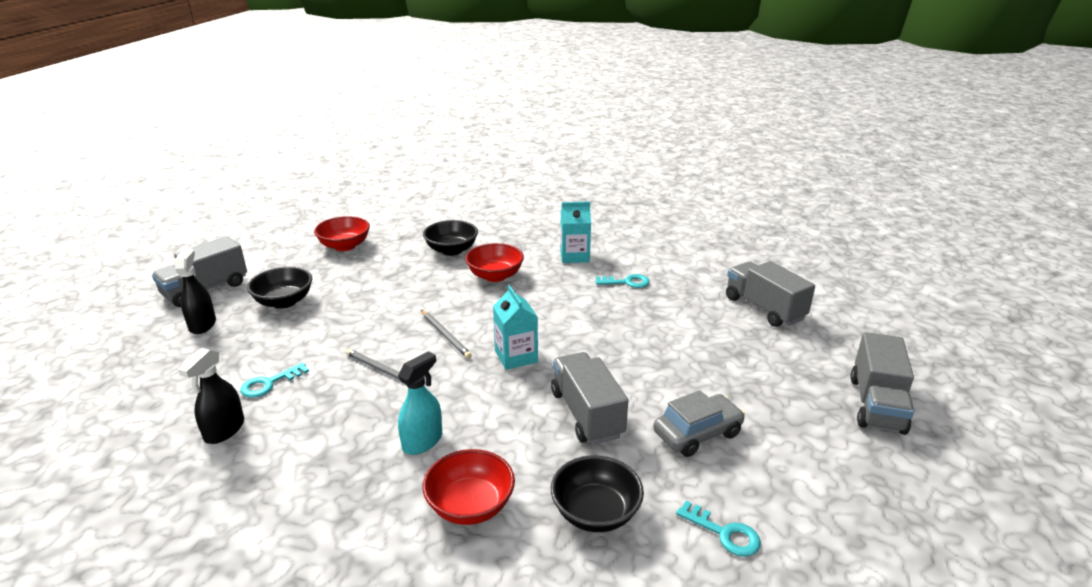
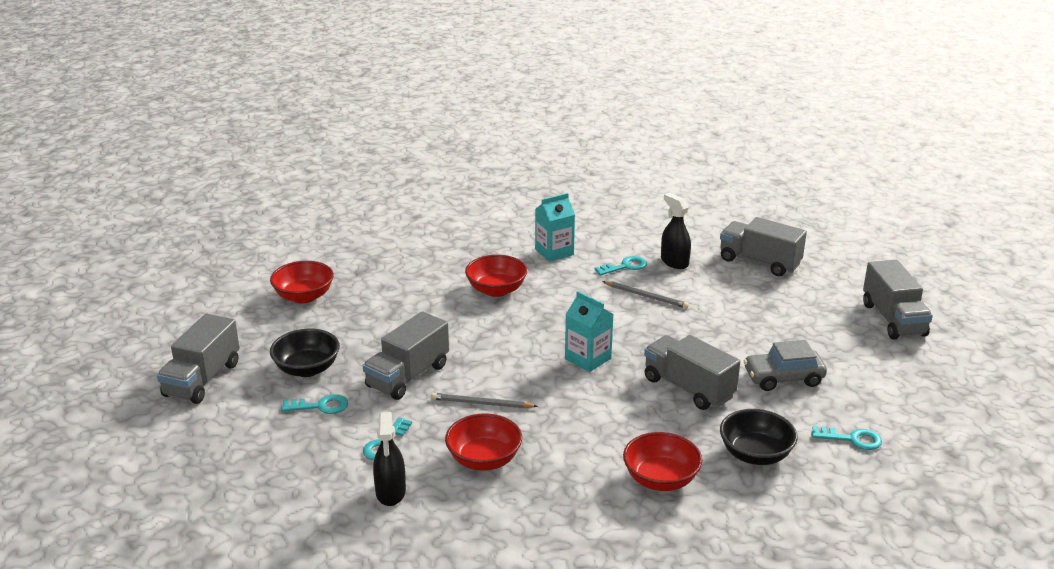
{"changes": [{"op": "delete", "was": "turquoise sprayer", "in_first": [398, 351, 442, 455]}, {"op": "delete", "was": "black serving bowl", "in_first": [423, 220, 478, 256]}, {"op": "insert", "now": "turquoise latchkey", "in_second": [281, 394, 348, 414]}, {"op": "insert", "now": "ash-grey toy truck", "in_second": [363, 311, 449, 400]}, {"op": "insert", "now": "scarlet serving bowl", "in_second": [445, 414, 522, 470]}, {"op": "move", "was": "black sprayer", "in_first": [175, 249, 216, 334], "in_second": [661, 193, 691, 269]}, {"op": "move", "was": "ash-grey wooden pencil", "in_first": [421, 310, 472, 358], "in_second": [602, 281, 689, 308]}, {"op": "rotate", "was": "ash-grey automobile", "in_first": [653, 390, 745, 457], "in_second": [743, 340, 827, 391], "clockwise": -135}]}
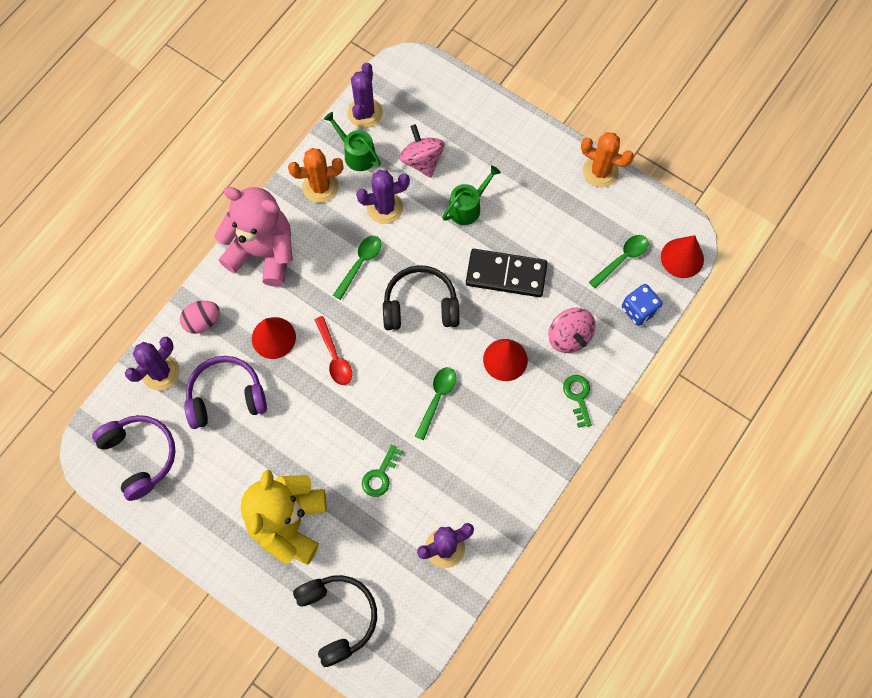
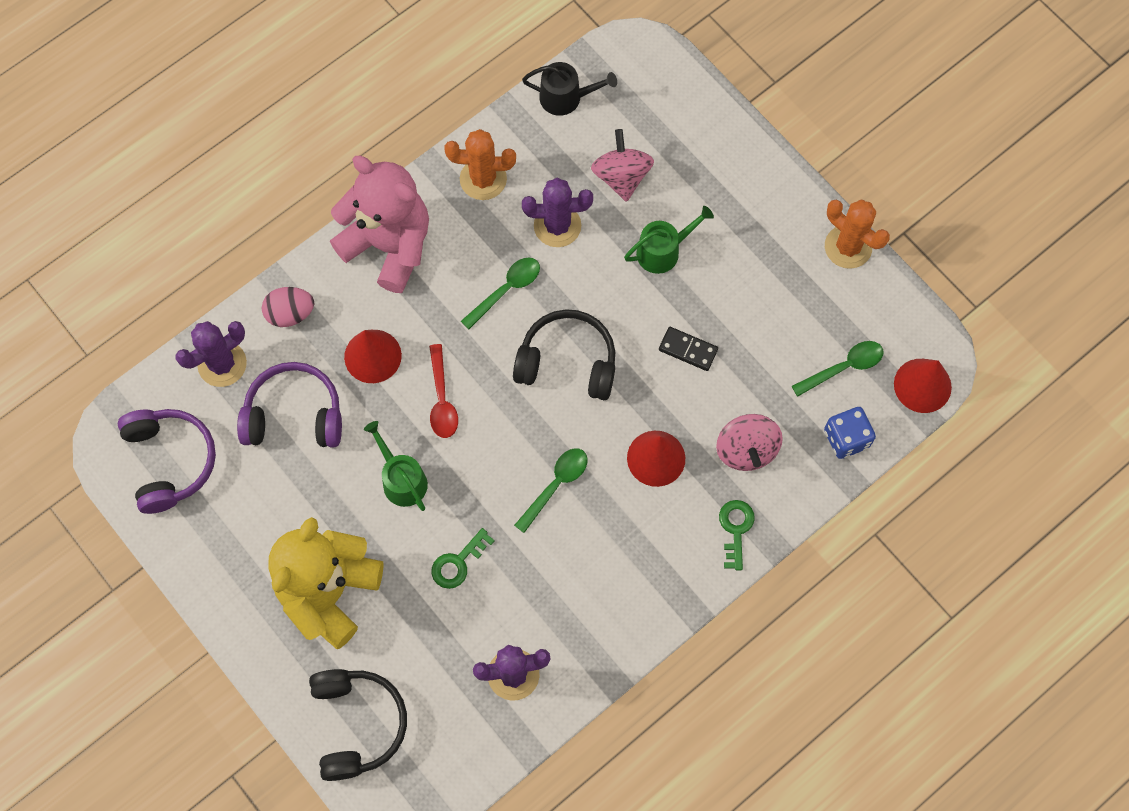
{"changes": [{"op": "move", "was": "leaf-green watering can", "in_first": [324, 112, 381, 171], "in_second": [364, 421, 428, 511]}, {"op": "replace", "was": "violet saguaro cactus", "now": "black watering can", "in_first": [347, 63, 383, 128], "in_second": [522, 62, 617, 116]}, {"op": "resize", "was": "black domino", "in_first": [466, 249, 548, 297], "in_second": [659, 327, 718, 371], "ratio": 0.53}]}
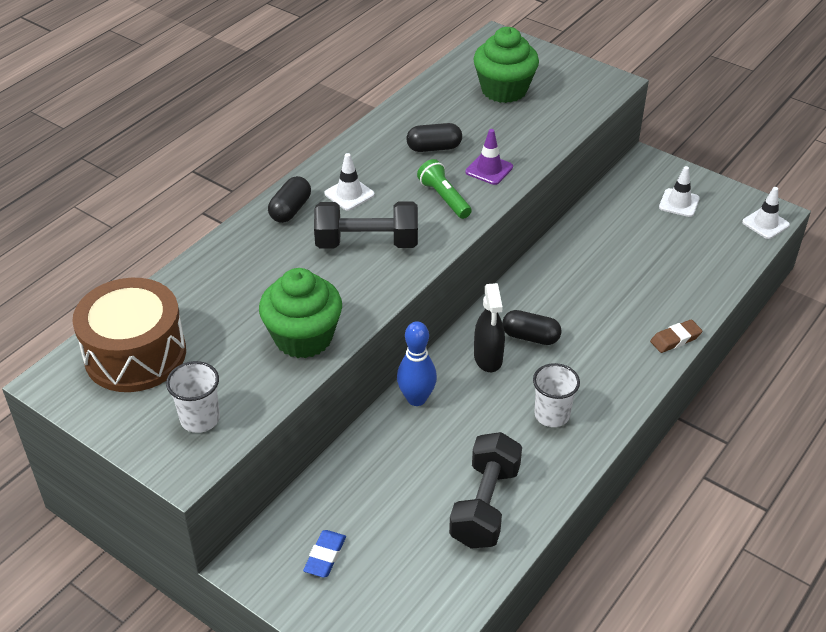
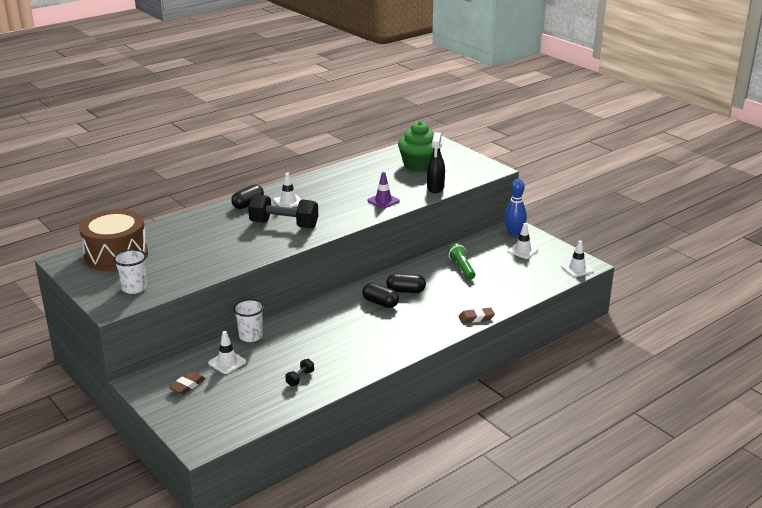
{"changes": [{"op": "delete", "was": "leaf-green fairy cake", "in_first": [259, 268, 342, 358]}, {"op": "insert", "now": "white safety cone", "in_second": [208, 331, 246, 374]}, {"op": "move", "was": "royal blue skittle", "in_first": [397, 321, 437, 406], "in_second": [504, 179, 527, 236]}, {"op": "move", "was": "black capsule", "in_first": [407, 123, 462, 152], "in_second": [386, 273, 426, 293]}, {"op": "move", "was": "leaf-green torch", "in_first": [417, 159, 472, 219], "in_second": [448, 243, 476, 280]}, {"op": "move", "was": "black sprayer", "in_first": [474, 283, 505, 372], "in_second": [427, 132, 445, 193]}, {"op": "move", "was": "white cup", "in_first": [533, 363, 580, 427], "in_second": [233, 299, 264, 342]}, {"op": "recolor", "was": "royal blue pencil eraser", "now": "dark brown pencil eraser", "in_first": [303, 530, 346, 578], "in_second": [169, 371, 206, 395]}, {"op": "resize", "was": "black dumbbell", "in_first": [449, 432, 522, 549], "in_second": [285, 359, 314, 386], "ratio": 0.44}]}
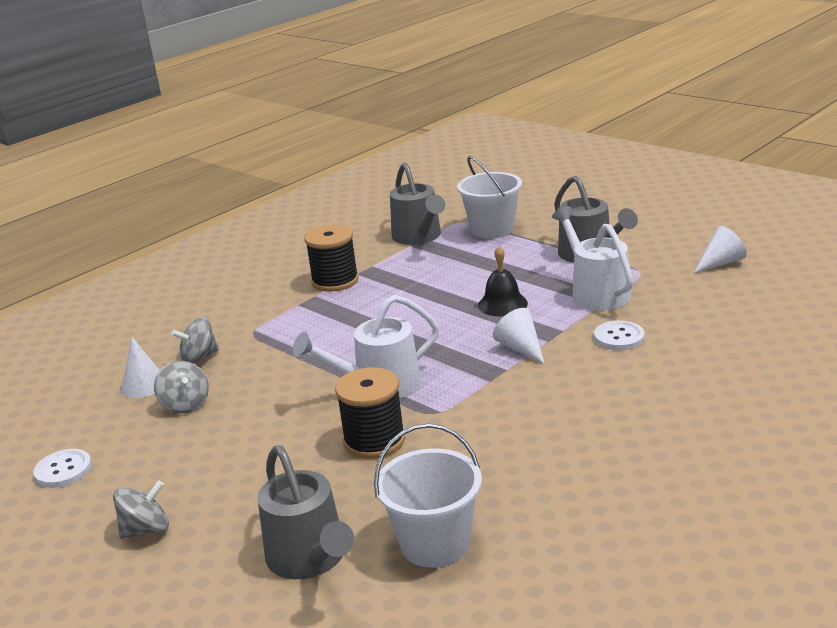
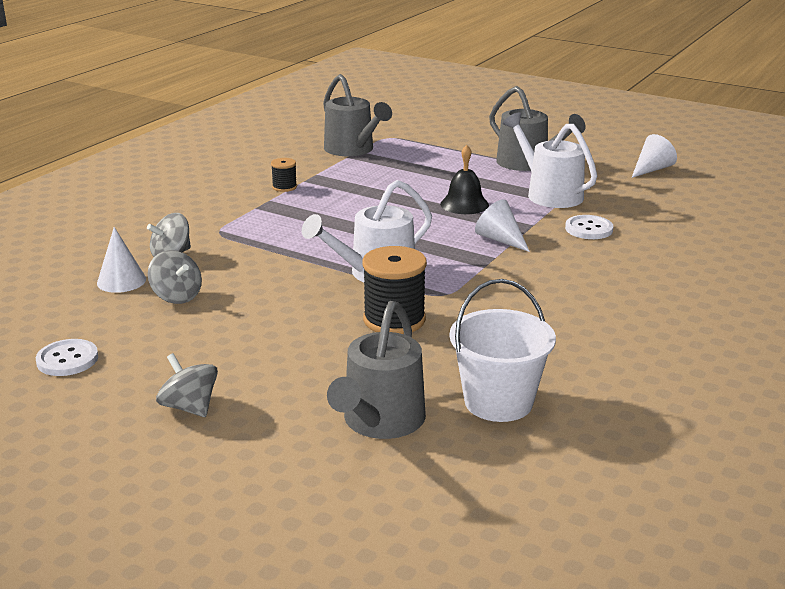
{"changes": [{"op": "delete", "was": "white sand bucket", "in_first": [457, 156, 522, 239]}, {"op": "rotate", "was": "ash-grey spinning top", "in_first": [113, 481, 169, 539], "in_second": [156, 353, 218, 417], "clockwise": -90}, {"op": "rotate", "was": "ash-grey watering can", "in_first": [258, 445, 354, 579], "in_second": [327, 301, 426, 439], "clockwise": 60}, {"op": "resize", "was": "black reel of thread", "in_first": [304, 225, 359, 292], "in_second": [271, 158, 297, 192], "ratio": 0.51}]}
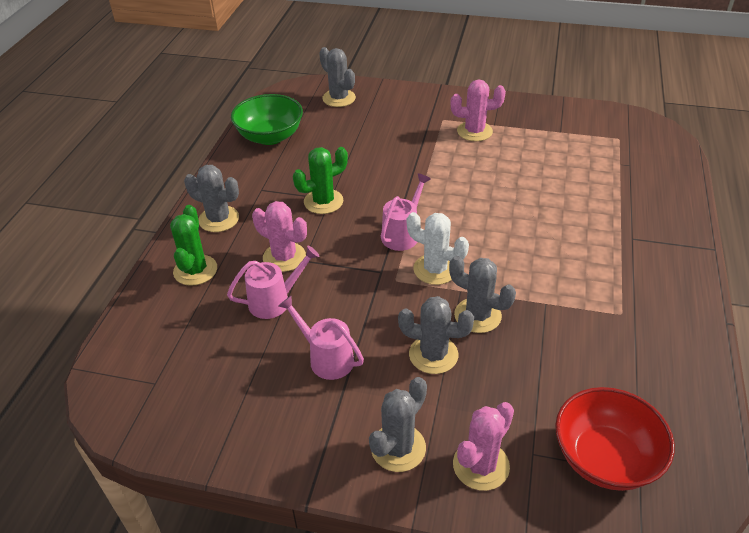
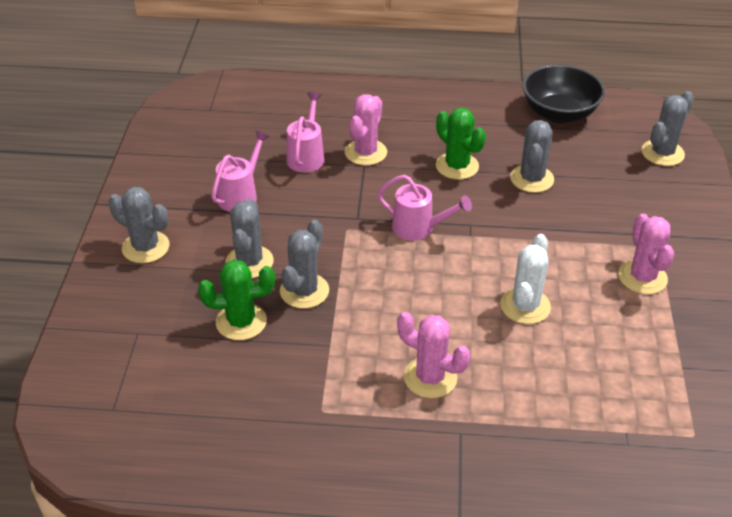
{"changes": [{"op": "delete", "was": "scarlet serving bowl", "in_first": [555, 387, 675, 491]}, {"op": "move", "was": "leaf-green saguaro cactus", "in_first": [170, 205, 217, 286], "in_second": [198, 260, 275, 340]}, {"op": "move", "was": "ash-grey saguaro cactus", "in_first": [184, 165, 239, 232], "in_second": [510, 120, 554, 193]}, {"op": "move", "was": "white saguaro cactus", "in_first": [407, 212, 469, 285], "in_second": [500, 234, 551, 324]}, {"op": "move", "was": "rosy saguaro cactus", "in_first": [453, 402, 514, 491], "in_second": [397, 312, 471, 398]}, {"op": "recolor", "was": "leaf-green serving bowl", "now": "black serving bowl", "in_first": [231, 94, 303, 145], "in_second": [523, 65, 605, 123]}, {"op": "rotate", "was": "rosy watering can", "in_first": [227, 246, 320, 319], "in_second": [286, 92, 324, 173], "clockwise": -135}]}
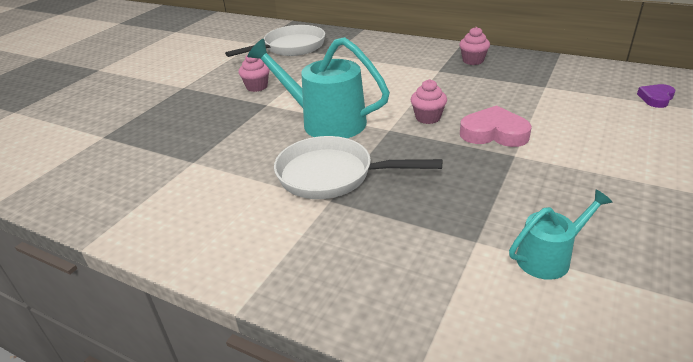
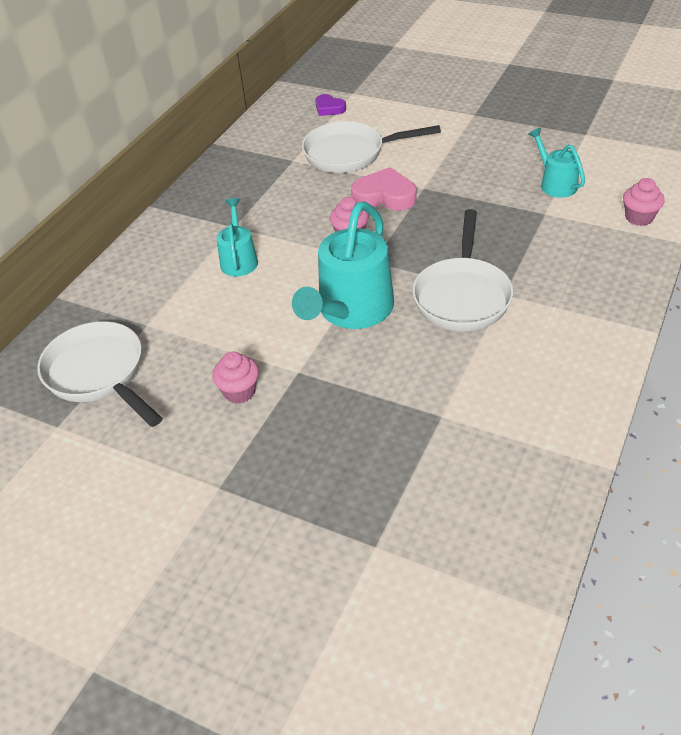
{"changes": [{"op": "insert", "now": "turquoise watering can", "in_second": [216, 198, 258, 277]}, {"op": "insert", "now": "white frying pan", "in_second": [302, 121, 441, 173]}, {"op": "move", "was": "rosy fairy cake", "in_first": [459, 27, 490, 65], "in_second": [623, 178, 665, 226]}, {"op": "rotate", "was": "rosy heart", "in_first": [460, 105, 532, 147], "in_second": [351, 167, 417, 211], "clockwise": 90}]}
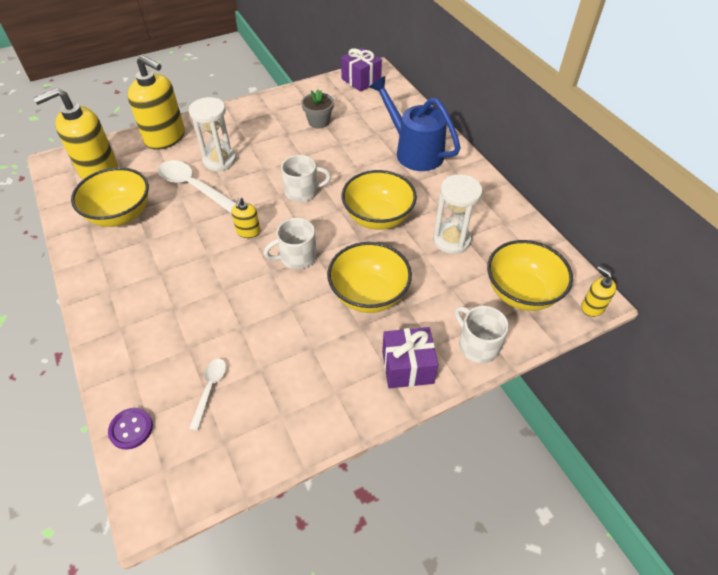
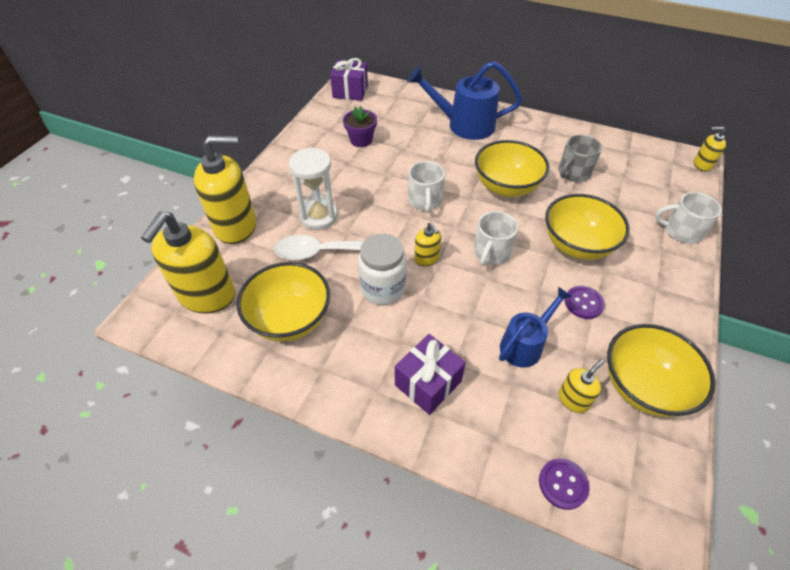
{"changes": [{"op": "insert", "now": "white preserve jar", "in_second": [358, 234, 407, 305]}, {"op": "insert", "now": "royal blue watering can", "in_second": [499, 287, 572, 367]}, {"op": "insert", "now": "violet sewing button", "in_second": [565, 286, 605, 319]}, {"op": "move", "was": "violet present", "in_first": [382, 327, 438, 388], "in_second": [395, 334, 466, 415]}, {"op": "move", "was": "golden serving bowl", "in_first": [487, 240, 573, 311], "in_second": [607, 324, 716, 417]}, {"op": "replace", "was": "white tablespoon", "now": "golden pump bottle", "in_first": [189, 359, 226, 431], "in_second": [559, 359, 604, 413]}, {"op": "replace", "was": "white sand timer", "now": "ash-grey tea mug", "in_first": [433, 174, 482, 254], "in_second": [559, 135, 602, 182]}, {"op": "recolor", "was": "ash-grey flower pot", "now": "violet flower pot", "in_first": [301, 89, 334, 128], "in_second": [343, 106, 377, 147]}, {"op": "rotate", "was": "white tea mug", "in_first": [281, 155, 331, 202], "in_second": [408, 161, 445, 213], "clockwise": 135}]}
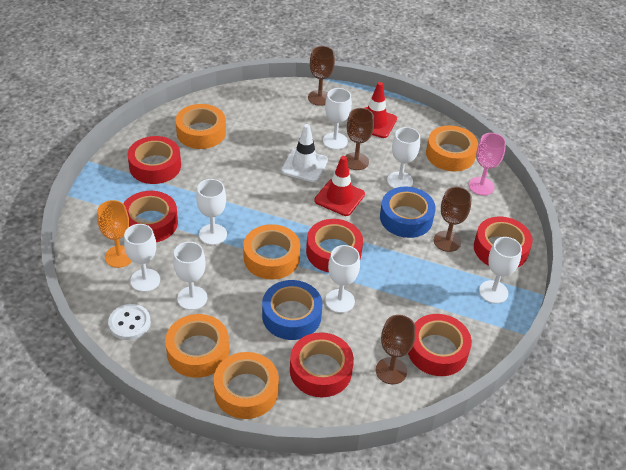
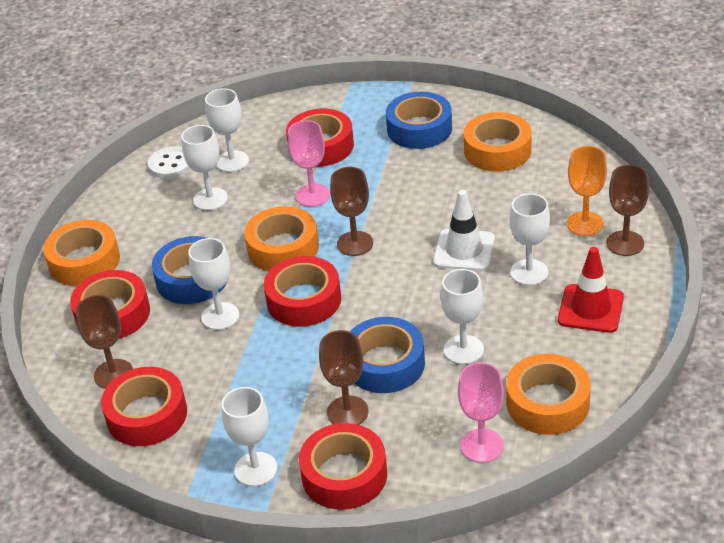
{"changes": [{"op": "delete", "was": "orange-coloured tape", "in_first": [165, 314, 229, 378]}, {"op": "delete", "was": "scarlet safety cone", "in_first": [314, 156, 365, 216]}, {"op": "move", "was": "orange-coloured goblet", "in_first": [97, 200, 132, 268], "in_second": [567, 146, 607, 236]}, {"op": "move", "was": "dark brown goblet", "in_first": [346, 108, 374, 170], "in_second": [330, 167, 373, 256]}, {"op": "recolor", "was": "scarlet tape", "now": "royal blue tape", "in_first": [127, 136, 181, 184], "in_second": [386, 92, 452, 149]}, {"op": "recolor", "was": "white goblet", "now": "rosy goblet", "in_first": [196, 179, 227, 245], "in_second": [288, 120, 330, 207]}]}
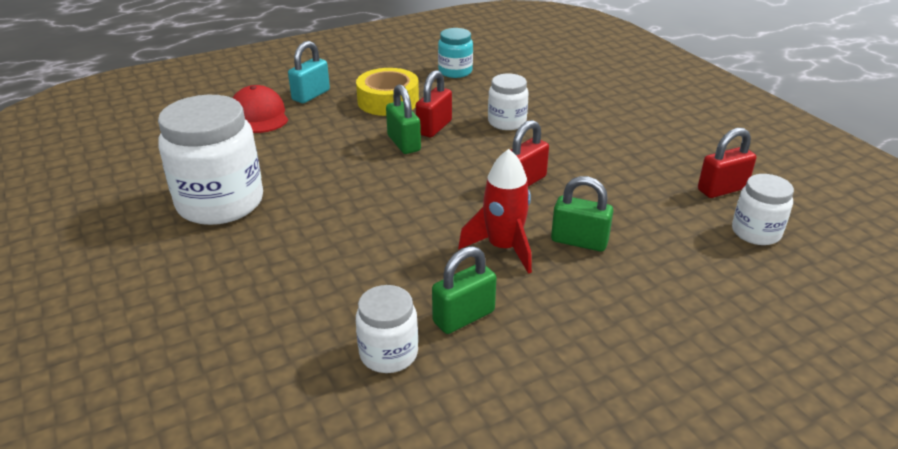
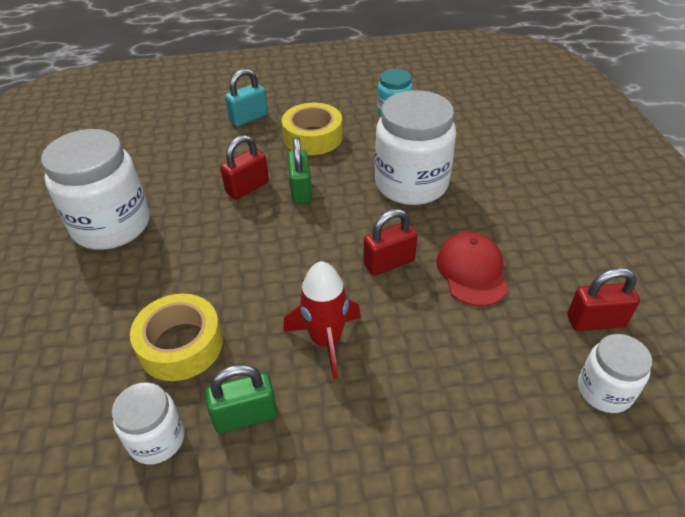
{"changes": [{"op": "delete", "was": "leaf-green small lock", "in_first": [551, 176, 613, 251]}, {"op": "insert", "now": "golden tape", "in_second": [130, 293, 223, 381]}, {"op": "move", "was": "scarlet baseball cap", "in_first": [233, 85, 288, 133], "in_second": [436, 232, 509, 306]}, {"op": "move", "was": "scarlet small lock", "in_first": [416, 70, 452, 137], "in_second": [220, 135, 269, 199]}, {"op": "resize", "was": "white preserve jar", "in_first": [488, 74, 529, 130], "in_second": [375, 90, 456, 205], "ratio": 1.89}]}
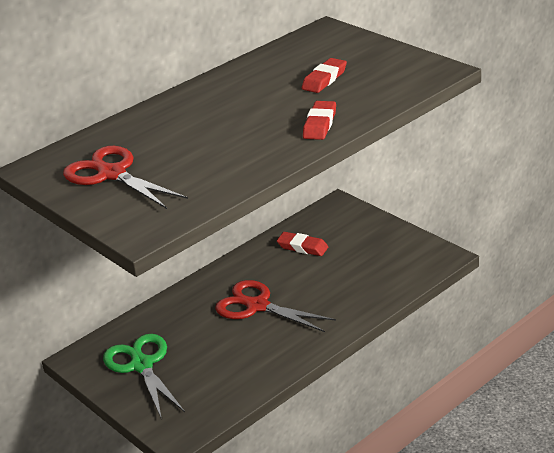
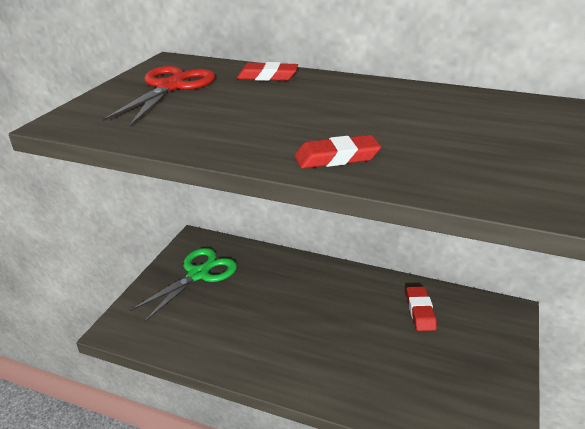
{"changes": [{"op": "delete", "was": "scarlet shears", "in_first": [215, 280, 336, 332]}, {"op": "move", "was": "scarlet pencil eraser", "in_first": [302, 58, 347, 93], "in_second": [237, 62, 298, 81]}]}
